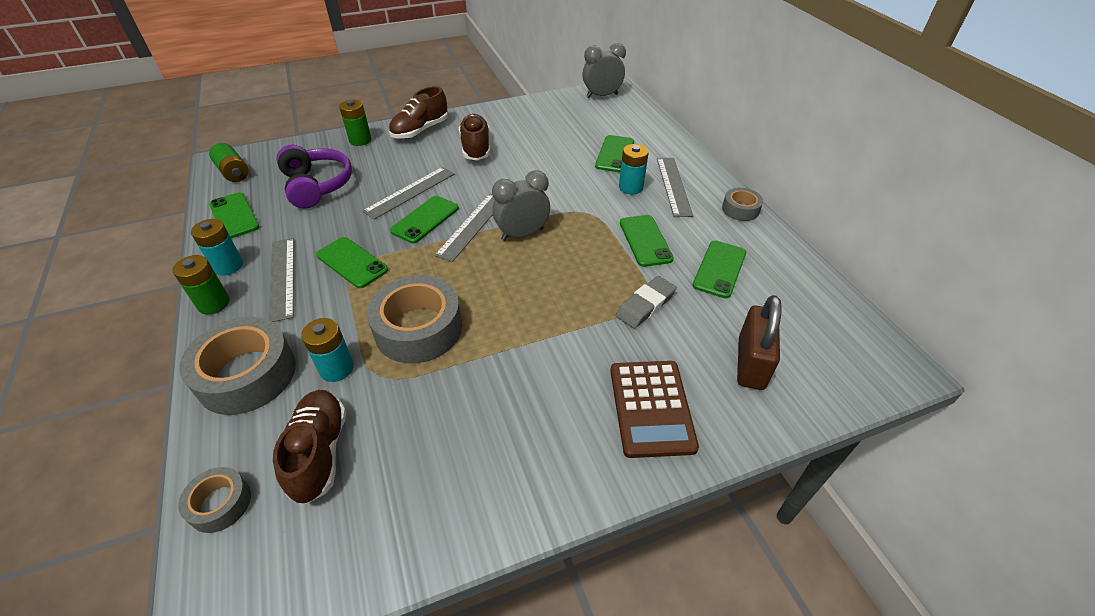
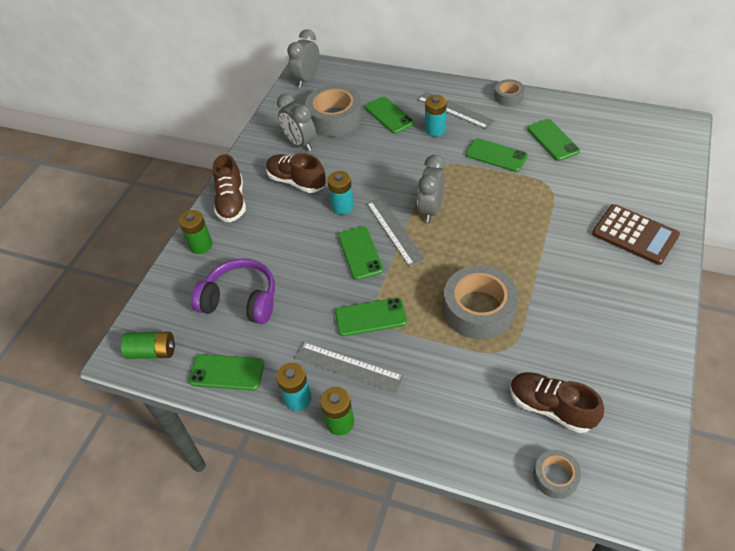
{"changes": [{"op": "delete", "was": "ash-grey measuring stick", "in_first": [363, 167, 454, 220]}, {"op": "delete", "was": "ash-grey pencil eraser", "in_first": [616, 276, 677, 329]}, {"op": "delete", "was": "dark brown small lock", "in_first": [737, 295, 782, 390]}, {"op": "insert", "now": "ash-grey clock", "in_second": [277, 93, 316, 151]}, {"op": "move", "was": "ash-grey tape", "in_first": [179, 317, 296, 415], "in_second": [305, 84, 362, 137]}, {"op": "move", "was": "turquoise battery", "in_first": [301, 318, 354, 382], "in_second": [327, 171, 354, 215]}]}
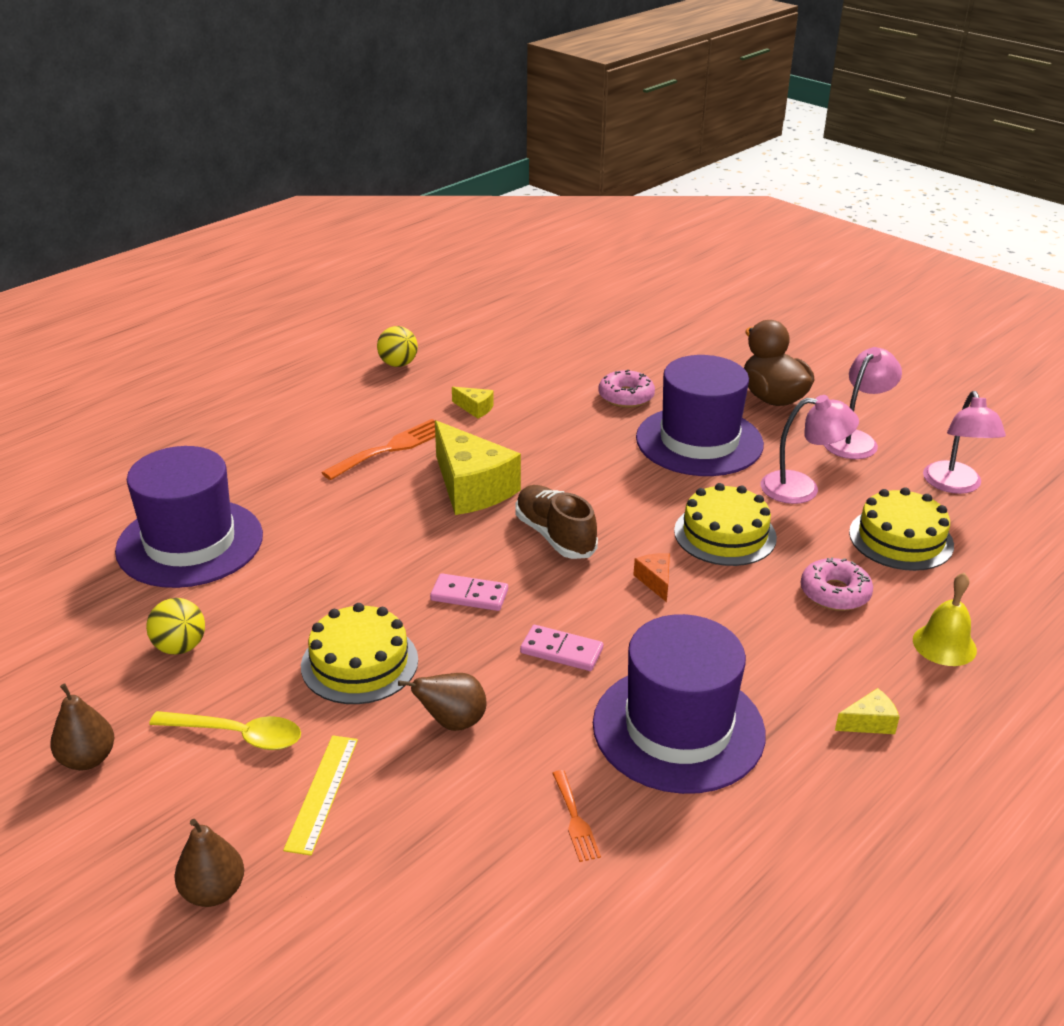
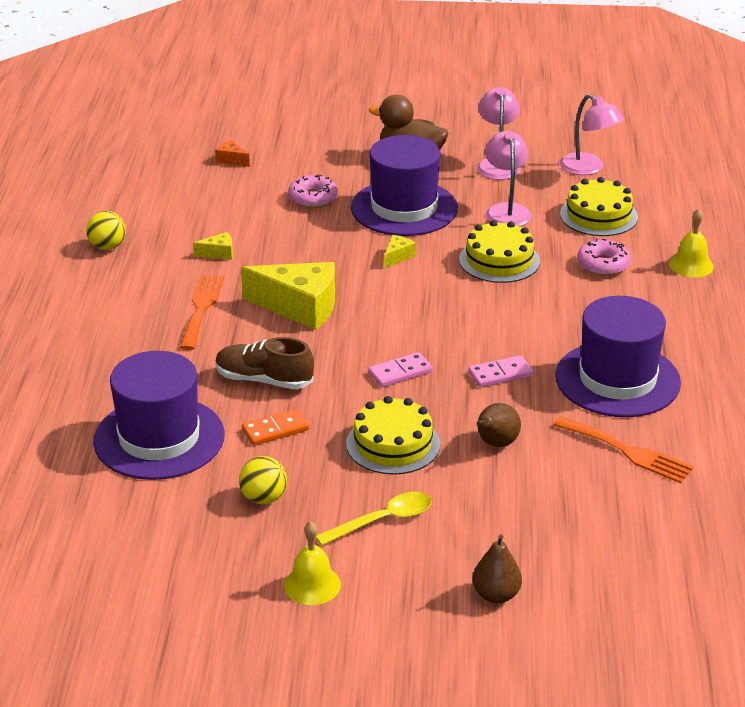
{"changes": [{"op": "delete", "was": "golden measuring stick", "in_first": [283, 735, 358, 855]}, {"op": "insert", "now": "orange-coloured domino", "in_second": [242, 409, 309, 446]}, {"op": "move", "was": "dark brown lace-up shoe", "in_first": [516, 485, 598, 559], "in_second": [215, 337, 314, 389]}, {"op": "move", "was": "orange-coloured cheese wedge", "in_first": [633, 553, 670, 602], "in_second": [215, 140, 250, 167]}, {"op": "move", "was": "golden cheese wedge", "in_first": [835, 688, 899, 734], "in_second": [384, 235, 416, 268]}, {"op": "replace", "was": "dark brown pear fruit", "now": "golden hand bell", "in_first": [50, 683, 114, 770], "in_second": [284, 521, 341, 605]}, {"op": "rotate", "was": "rosy desk lamp", "in_first": [760, 395, 859, 504], "in_second": [485, 131, 532, 226], "clockwise": -60}, {"op": "resize", "was": "orange-coloured dinner fork", "in_first": [552, 770, 601, 862], "in_second": [553, 416, 694, 483], "ratio": 1.82}]}
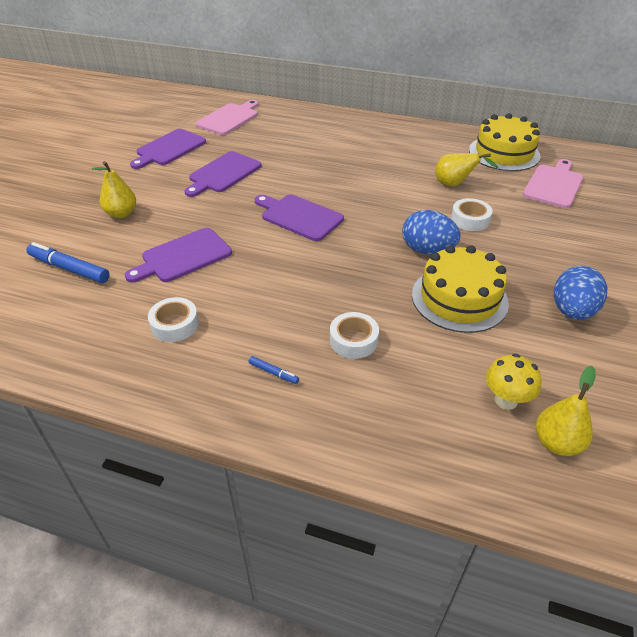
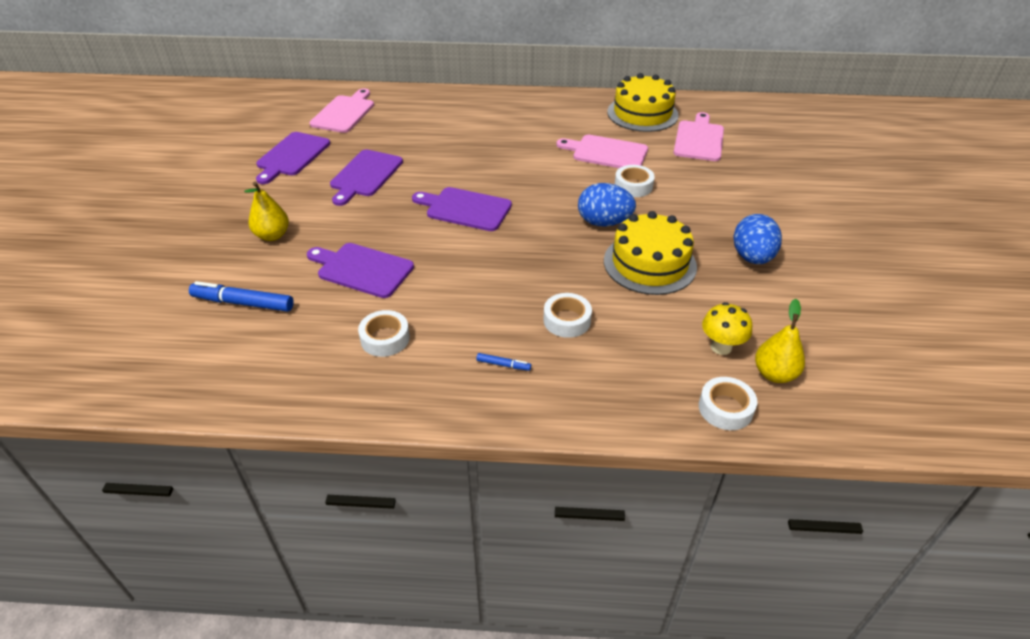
{"changes": [{"op": "insert", "now": "white tape", "in_second": [699, 377, 757, 430]}, {"op": "replace", "was": "golden pear fruit", "now": "rosy chopping board", "in_first": [435, 153, 498, 186], "in_second": [556, 135, 648, 168]}, {"op": "rotate", "was": "violet chopping board", "in_first": [125, 228, 232, 283], "in_second": [307, 243, 414, 298], "clockwise": 75}]}
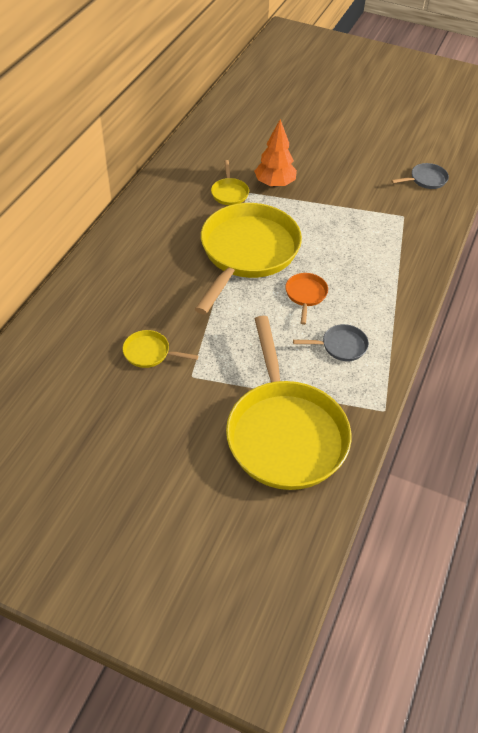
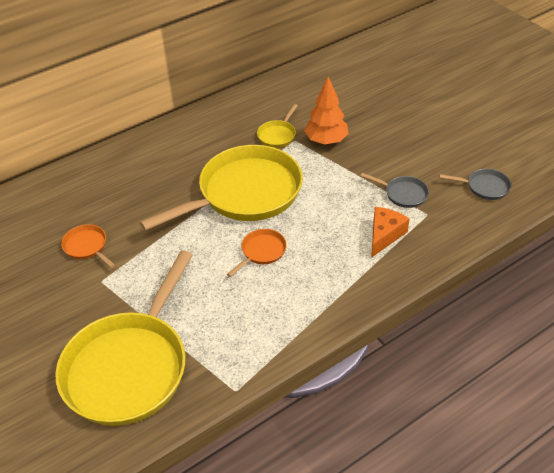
{"changes": [{"op": "insert", "now": "orange-coloured cheese wedge", "in_second": [371, 207, 410, 258]}, {"op": "move", "was": "ash-grey frying pan", "in_first": [293, 324, 369, 361], "in_second": [361, 173, 429, 208]}, {"op": "recolor", "was": "golden frying pan", "now": "orange-coloured frying pan", "in_first": [122, 330, 198, 368], "in_second": [61, 224, 116, 268]}]}
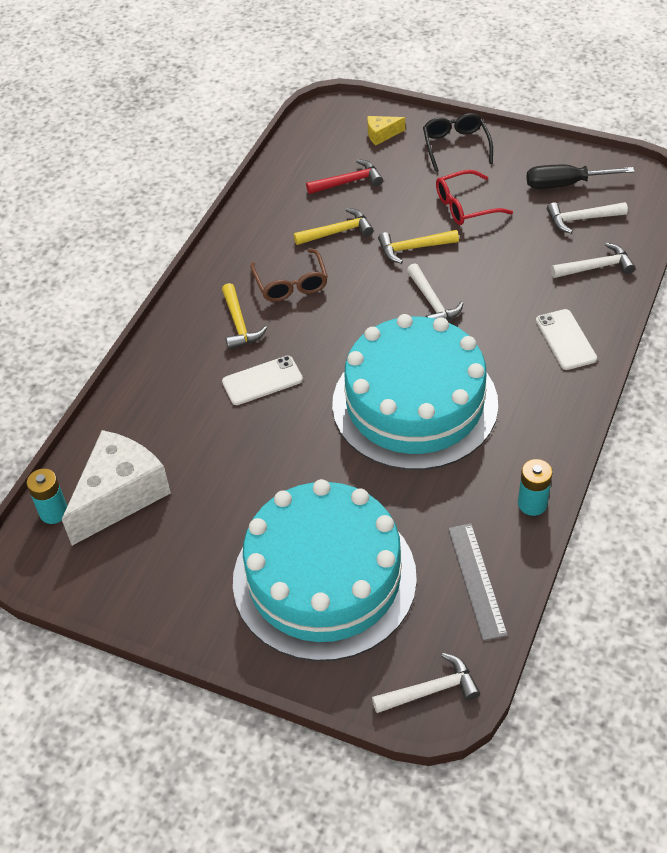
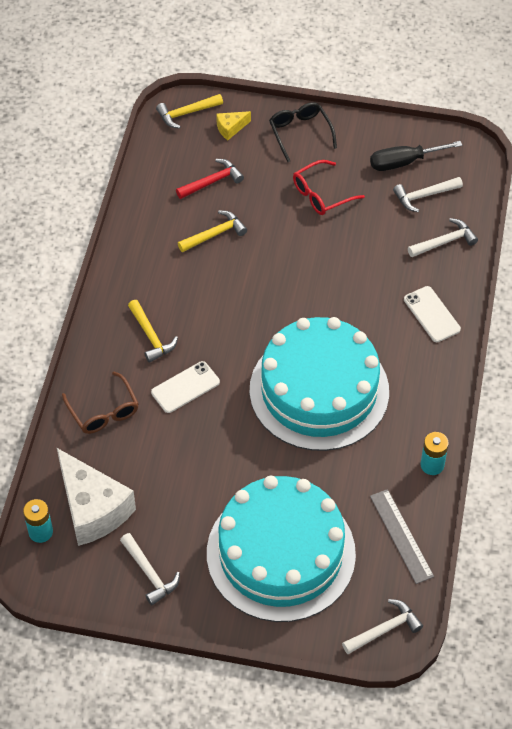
{"changes": [{"op": "move", "was": "dark brown eyeglasses", "in_first": [250, 249, 328, 302], "in_second": [62, 372, 139, 434]}, {"op": "move", "was": "golden hammer", "in_first": [378, 230, 459, 264], "in_second": [156, 94, 223, 129]}, {"op": "move", "was": "white hammer", "in_first": [407, 263, 463, 321], "in_second": [120, 533, 180, 605]}, {"op": "rotate", "was": "white cheese wedge", "in_first": [62, 430, 171, 546], "in_second": [57, 448, 136, 546], "clockwise": 120}]}
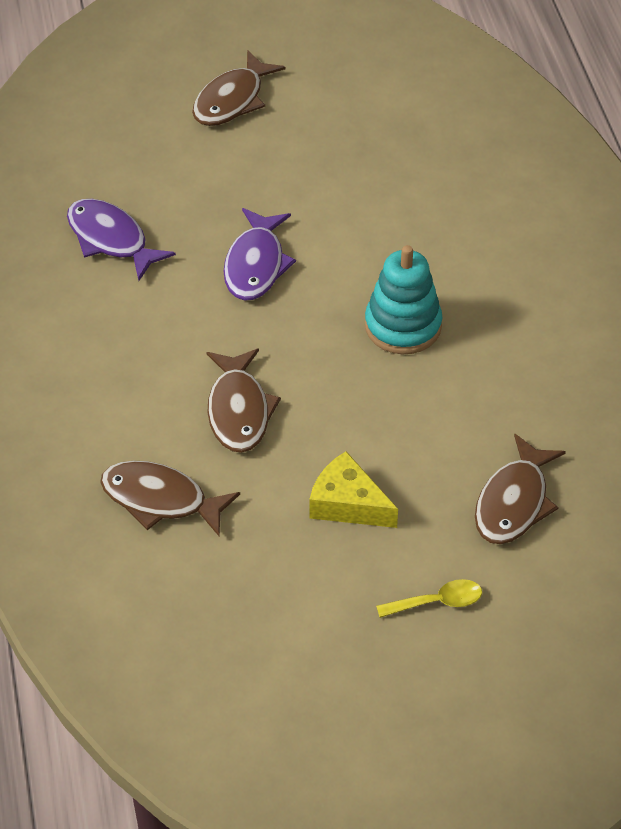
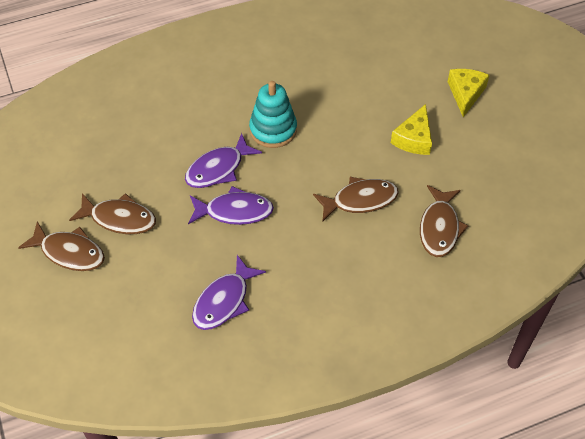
{"changes": [{"op": "insert", "now": "violet fish figure", "in_second": [185, 133, 262, 188]}, {"op": "move", "was": "dark brown fish figure", "in_first": [475, 433, 566, 544], "in_second": [69, 193, 156, 234]}, {"op": "replace", "was": "golden tablespoon", "now": "golden cheese wedge", "in_first": [376, 579, 482, 618], "in_second": [448, 69, 490, 117]}]}
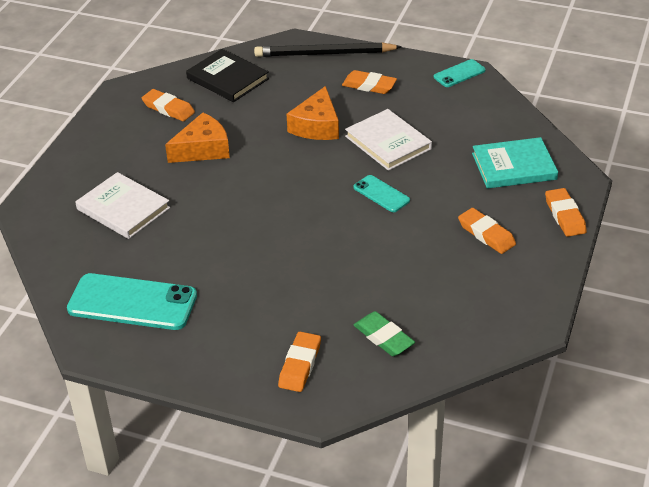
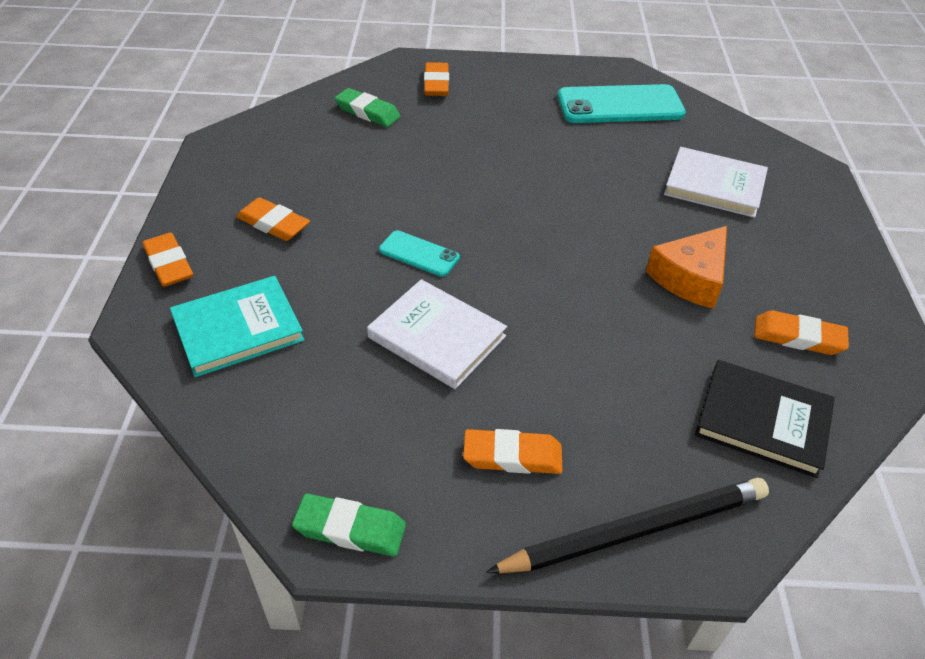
{"changes": [{"op": "delete", "was": "orange-coloured cheese wedge", "in_first": [287, 86, 339, 140]}, {"op": "replace", "was": "turquoise mobile phone", "now": "leaf-green pencil eraser", "in_first": [434, 59, 486, 87], "in_second": [292, 494, 406, 556]}]}
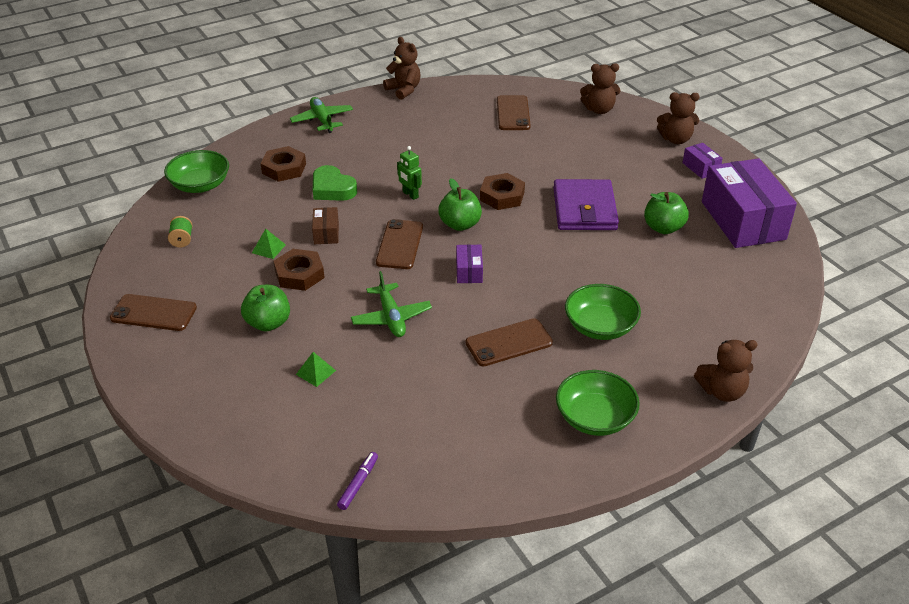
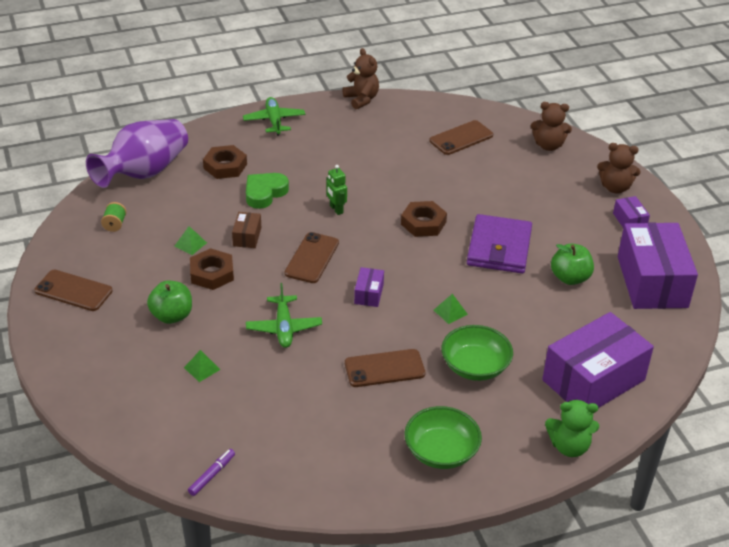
{"changes": [{"op": "delete", "was": "leaf-green apple fruit", "in_first": [438, 178, 482, 231]}, {"op": "insert", "now": "leaf-green solid pyramid", "in_second": [434, 294, 468, 324]}, {"op": "insert", "now": "violet package", "in_second": [542, 312, 654, 408]}, {"op": "replace", "was": "leaf-green serving bowl", "now": "violet vase", "in_first": [164, 150, 229, 193], "in_second": [86, 119, 188, 188]}, {"op": "recolor", "was": "dark brown teddy bear", "now": "leaf-green teddy bear", "in_first": [694, 340, 758, 402], "in_second": [545, 399, 599, 457]}, {"op": "rotate", "was": "leaf-green heart", "in_first": [313, 165, 357, 201], "in_second": [246, 173, 289, 209], "clockwise": 75}, {"op": "rotate", "was": "dark brown mobile phone", "in_first": [497, 95, 531, 130], "in_second": [429, 120, 493, 155], "clockwise": 45}]}
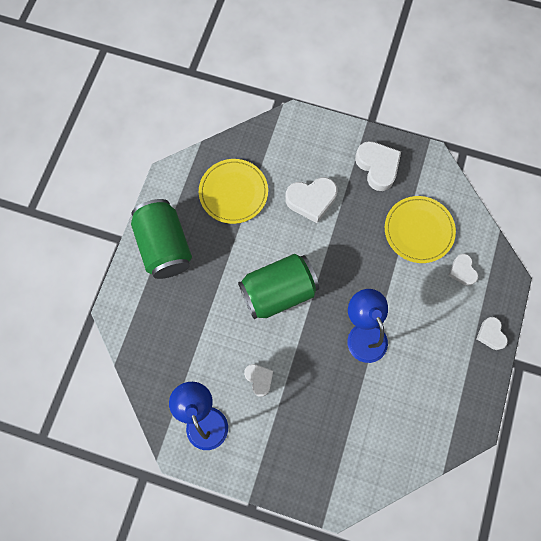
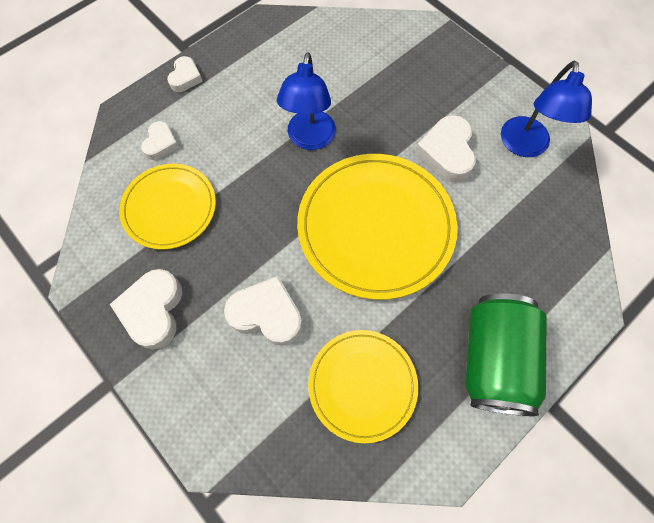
{"changes": [{"op": "replace", "was": "leaf-green tin", "now": "golden dinner plate", "in_first": [238, 254, 319, 319], "in_second": [297, 154, 458, 300]}, {"op": "resize", "was": "white heart", "in_first": [244, 364, 273, 397], "in_second": [415, 115, 476, 183], "ratio": 1.67}]}
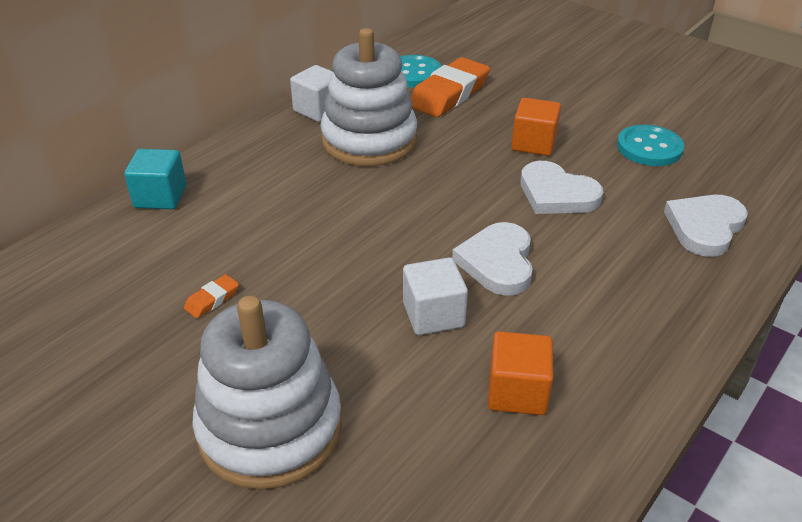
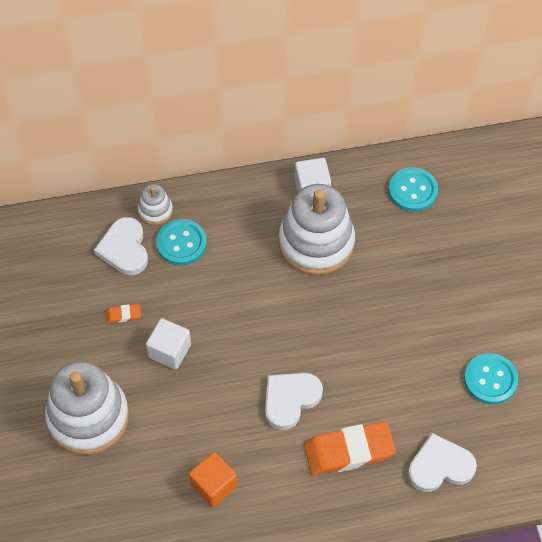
{"changes": [{"op": "delete", "was": "orange-coloured cube", "in_first": [511, 98, 561, 156]}, {"op": "insert", "now": "turquoise sewing button", "in_second": [156, 219, 207, 265]}, {"op": "move", "was": "white cube", "in_first": [403, 257, 468, 335], "in_second": [146, 318, 191, 369]}, {"op": "move", "was": "orange-coloured pencil eraser", "in_first": [411, 57, 490, 117], "in_second": [304, 422, 396, 476]}, {"op": "move", "was": "white heart", "in_first": [520, 161, 603, 214], "in_second": [94, 217, 148, 275]}, {"op": "replace", "was": "turquoise cube", "now": "white ring stacker", "in_first": [124, 149, 186, 209], "in_second": [138, 184, 173, 225]}]}
